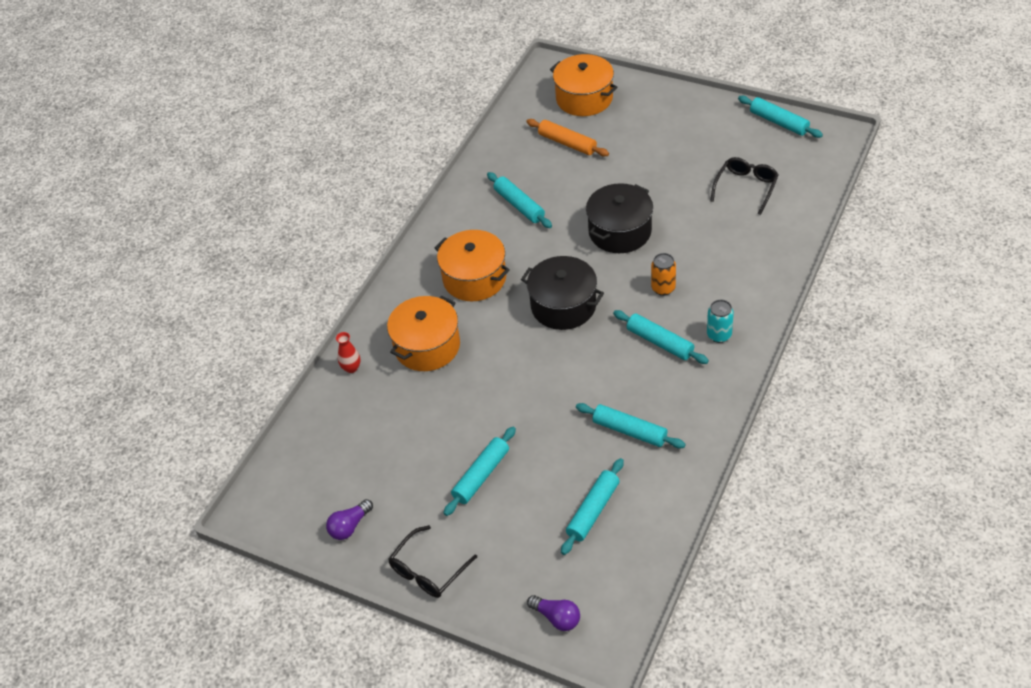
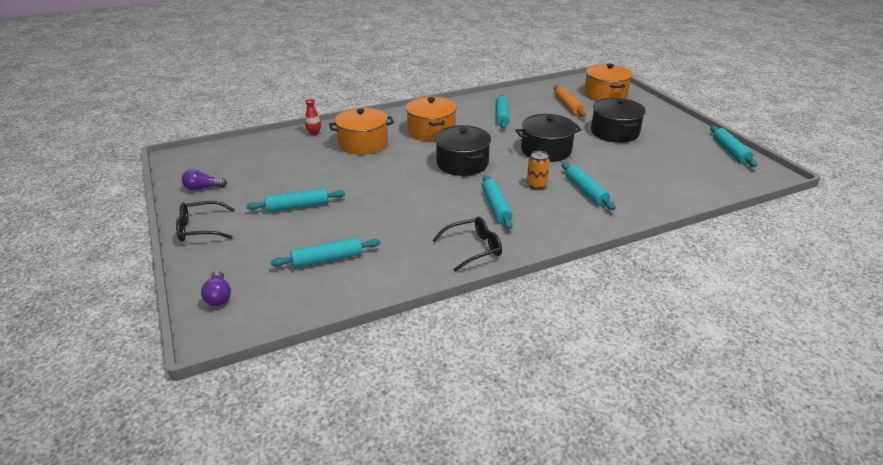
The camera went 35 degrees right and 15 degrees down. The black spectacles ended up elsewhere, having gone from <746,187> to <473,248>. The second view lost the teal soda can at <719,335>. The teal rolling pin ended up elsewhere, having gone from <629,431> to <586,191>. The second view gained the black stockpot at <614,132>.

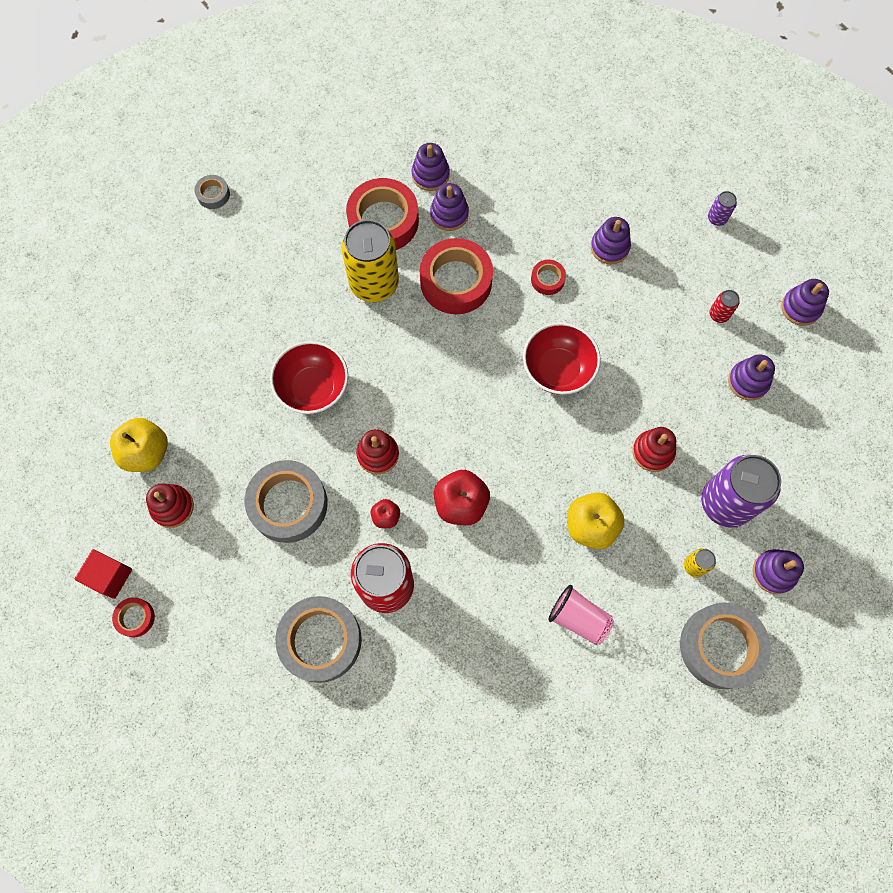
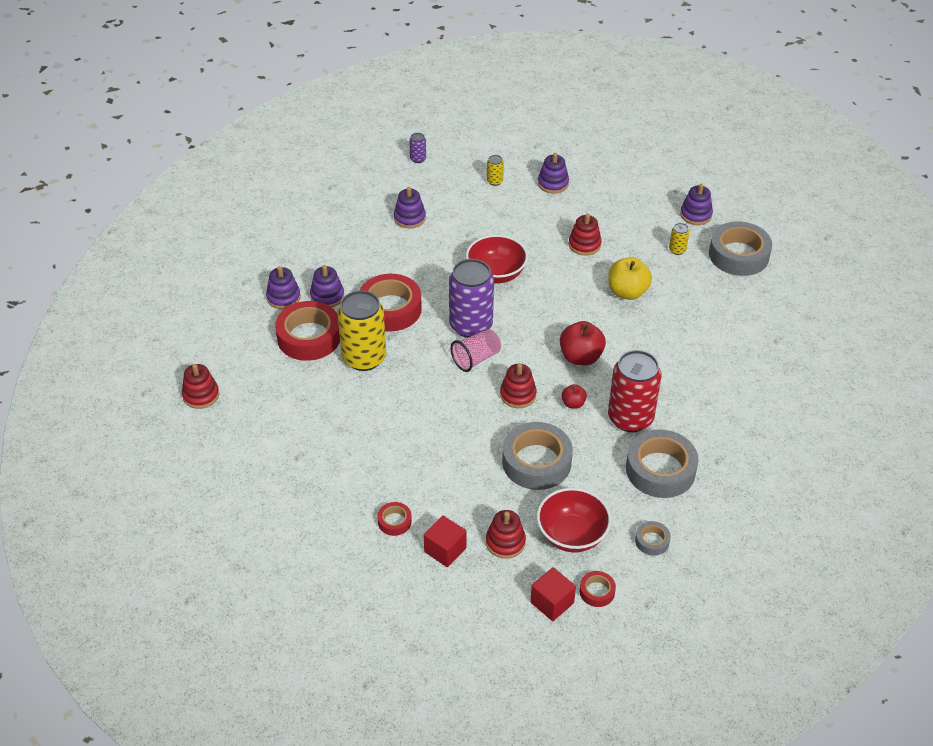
The camera went 70 degrees left and 25 degrees down. The ash-grey roll of tape ended up elsewhere, having gone from <213,194> to <652,541>. The red roll of tape ended up elsewhere, having gone from <547,279> to <394,521>. The second view lost the royal purple stacking rings at <800,308>. What was the red soda can at <719,314> turned into the yellow soda can at <494,181>. The red serving bowl ended up elsewhere, having gone from <313,388> to <572,535>. Where the yellow apple fruit stood at <146,452>, the red cube came to stand at <445,550>. The royal purple soda can ended up elsewhere, having gone from <725,503> to <471,325>. The rosy beaker ended up elsewhere, having gone from <578,618> to <476,359>. The second view gained the red stacking rings at <201,395>.

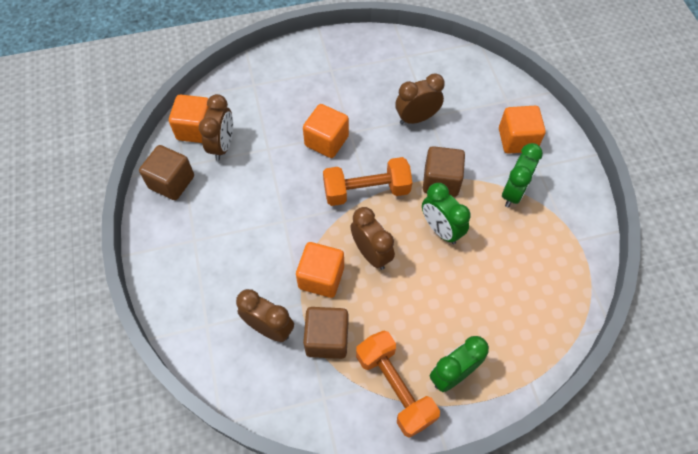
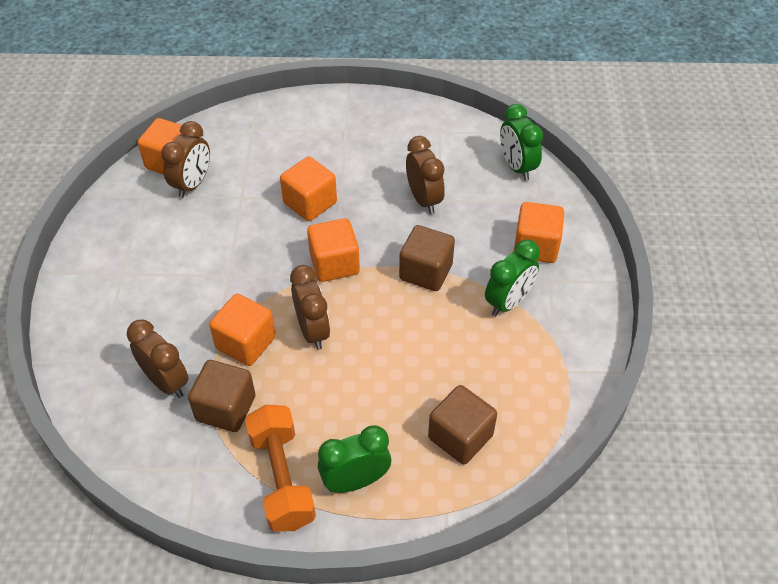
The camera went 15 degrees right and 10 degrees down. The russet clock at <416,118> ended up facing another way, 75 degrees clockwise from before. The russet cube ended up elsewhere, having gone from <172,182> to <460,437>. Where the orange hand weight stood at <366,191>, the orange cube came to stand at <334,264>. The leaf-green clock ended up elsewhere, having gone from <440,230> to <516,167>.

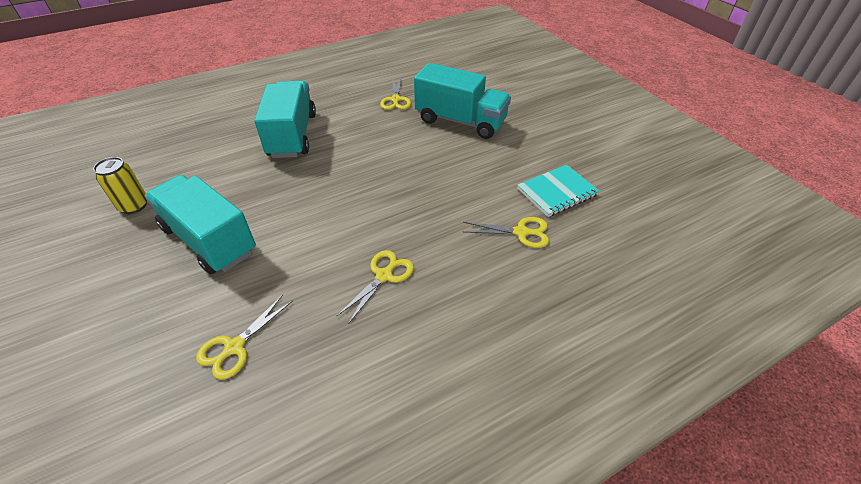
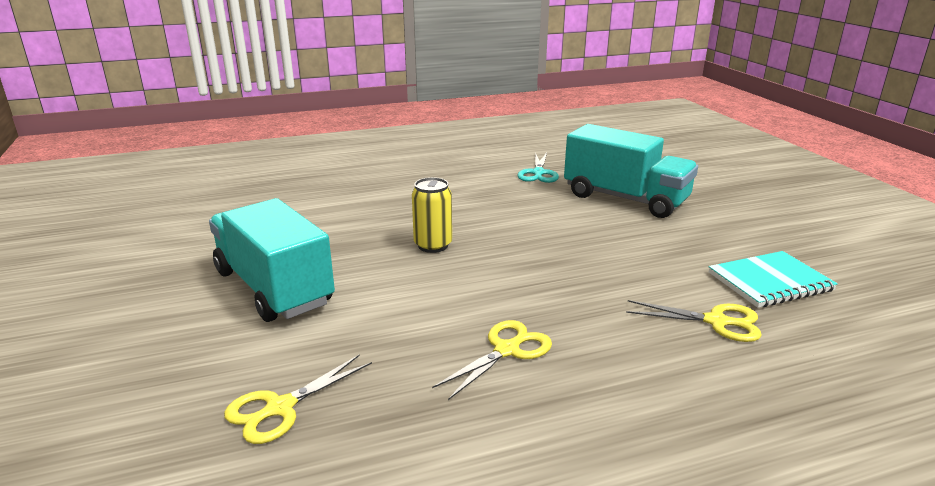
The camera went 10 degrees right and 20 degrees down. What was the yellow shears at <396,100> turned into the teal shears at <538,173>. The second view lost the teal truck at <292,135>. The yellow soda can ended up elsewhere, having gone from <134,206> to <433,245>.

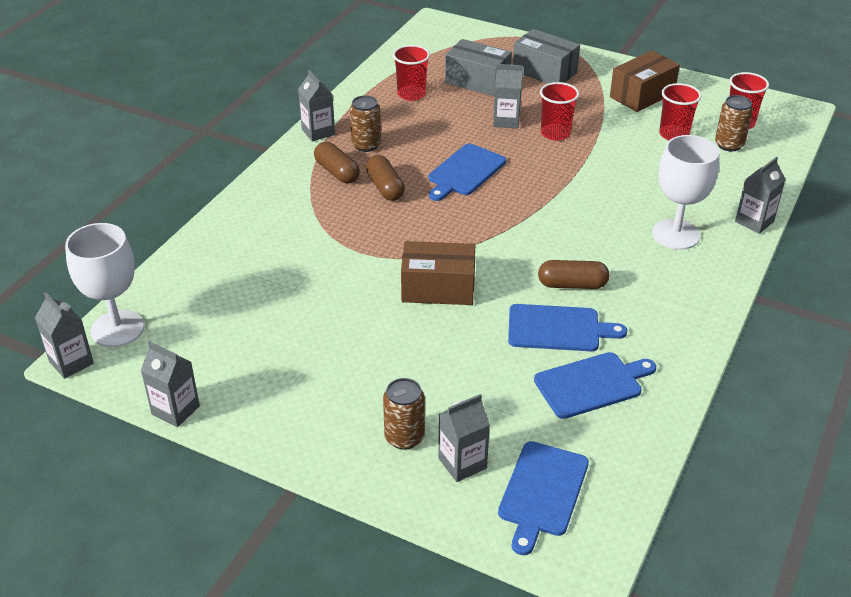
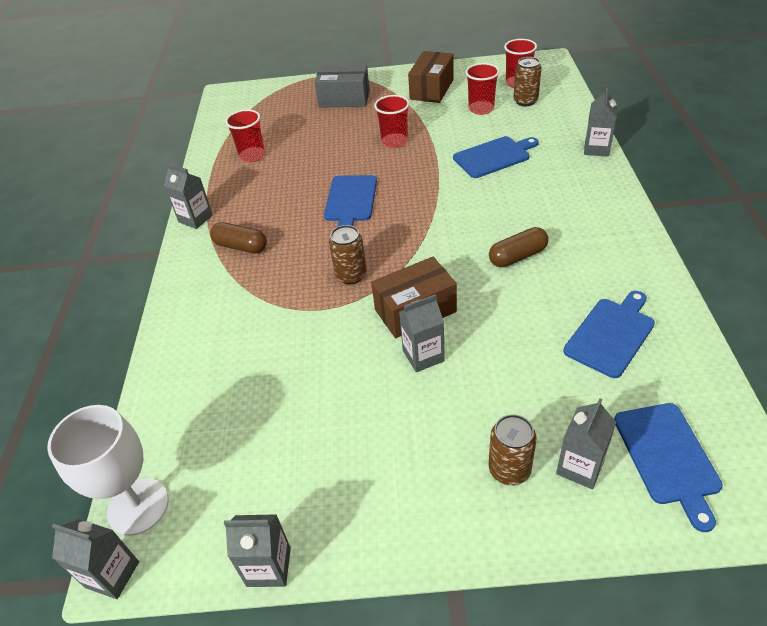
The camera went 25 degrees left and 5 degrees up. The second view lost the ash-grey parcel at <477,81>. The ash-grey carton ended up elsewhere, having gone from <506,121> to <423,356>. The russet soda can ended up elsewhere, having gone from <366,145> to <351,275>. The second view lost the pure white goblet at <675,234>. The second view lost the russet capsule at <385,187>. The royal blue bread board ended up elsewhere, having gone from <558,328> to <494,156>.

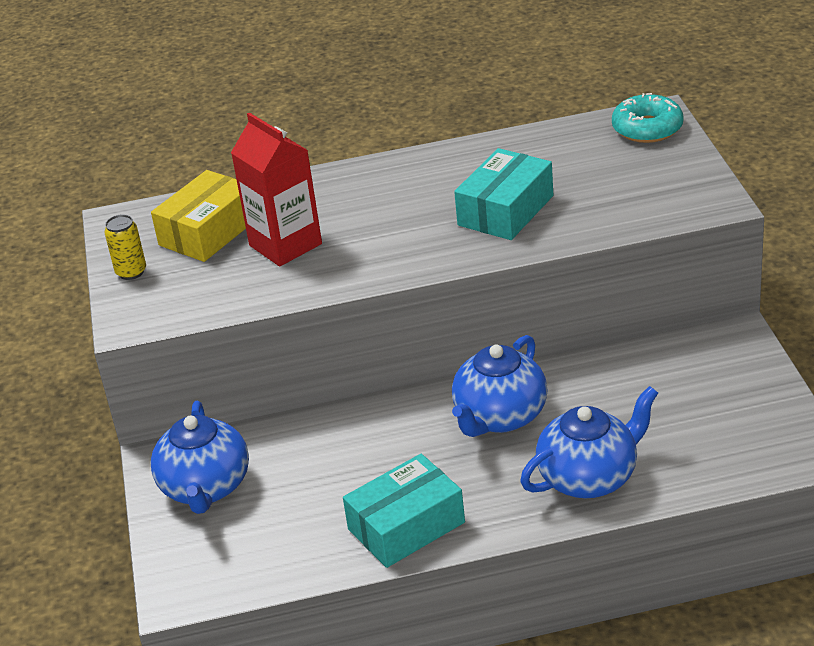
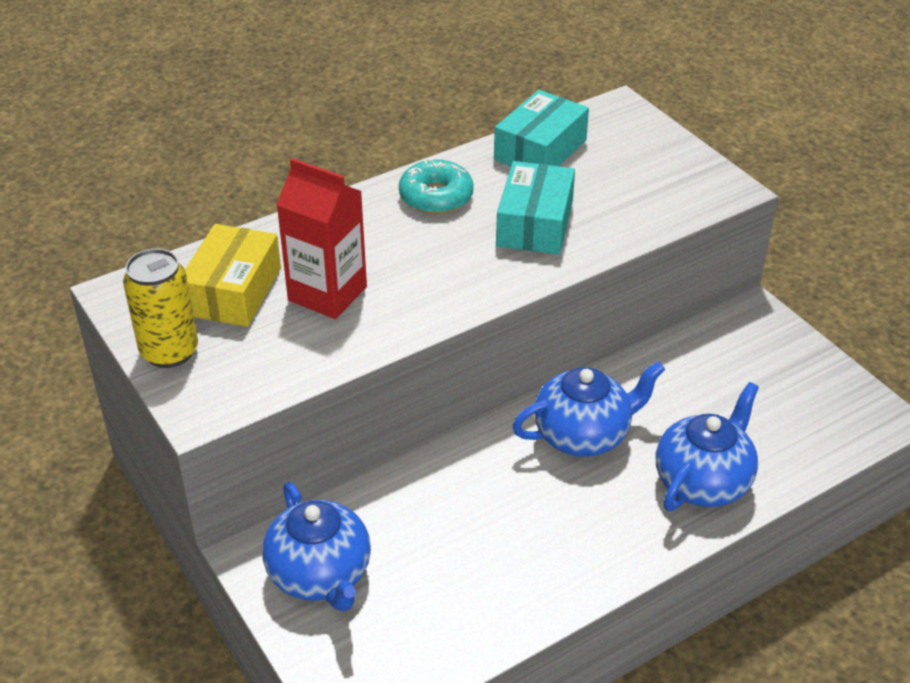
The camera went 25 degrees left and 5 degrees up. The teal doughnut ended up elsewhere, having gone from <647,128> to <436,196>. The size of the yellow soda can at <131,272> changed by a factor of 1.64. The royal blue china teapot at <500,417> ended up facing another way, 120 degrees counterclockwise from before. The teal parcel ended up elsewhere, having gone from <406,526> to <540,150>.

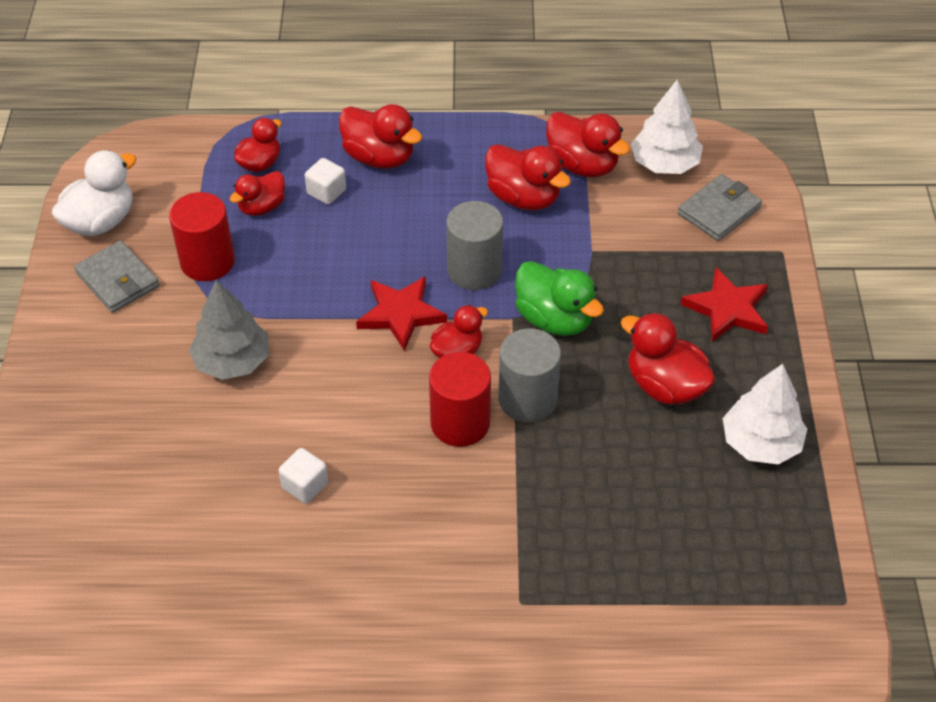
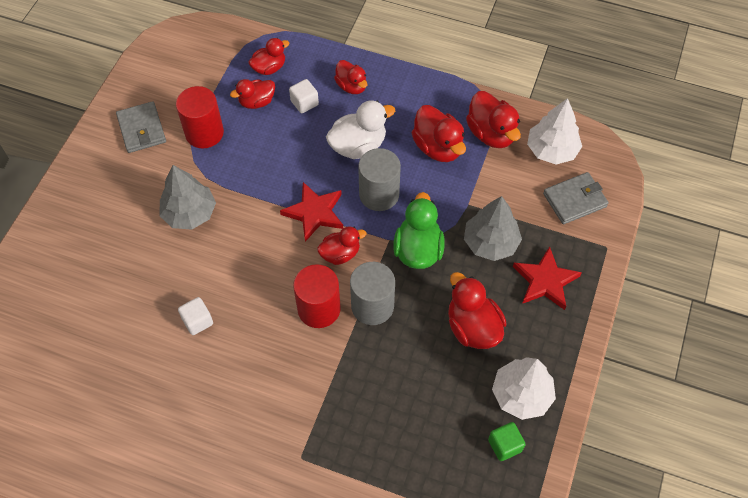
The camera went 20 degrees right and 10 degrees up. The size of the red duck at <379,157> changed by a factor of 0.65. The pure white duck ended up elsewhere, having gone from <100,221> to <358,146>. The leaf-green duck at <554,319> ended up facing another way, 150 degrees counterclockwise from before. The second view gained the ash-grey fir tree at <490,242>. The second view gained the leaf-green cube at <504,445>.

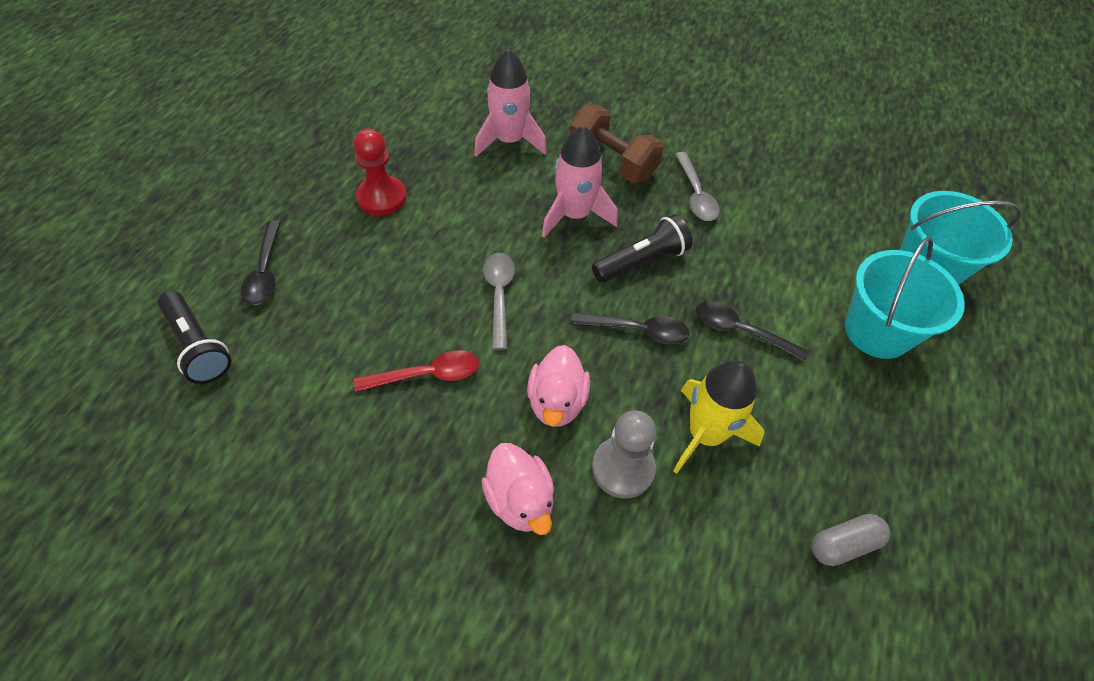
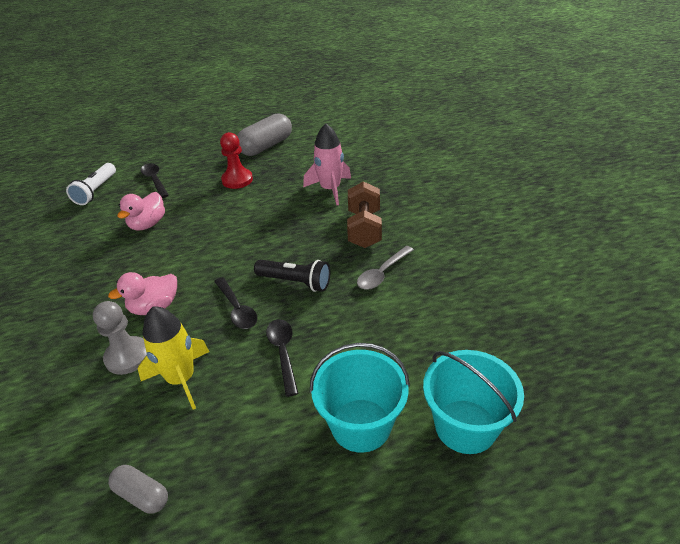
The camera went 55 degrees right and 15 degrees down. The second view lost the rosy spaceship at <574,215>. The black teaspoon at <265,271> ended up facing another way, 105 degrees clockwise from before. The second view lost the ash-grey teaspoon at <499,296>. What was the black flashlight at <198,346> turned into the pure white flashlight at <96,191>. The second view lost the red teaspoon at <426,375>. The rosy duck ended up elsewhere, having gone from <520,500> to <148,224>. The second view gained the ash-grey capsule at <266,146>.

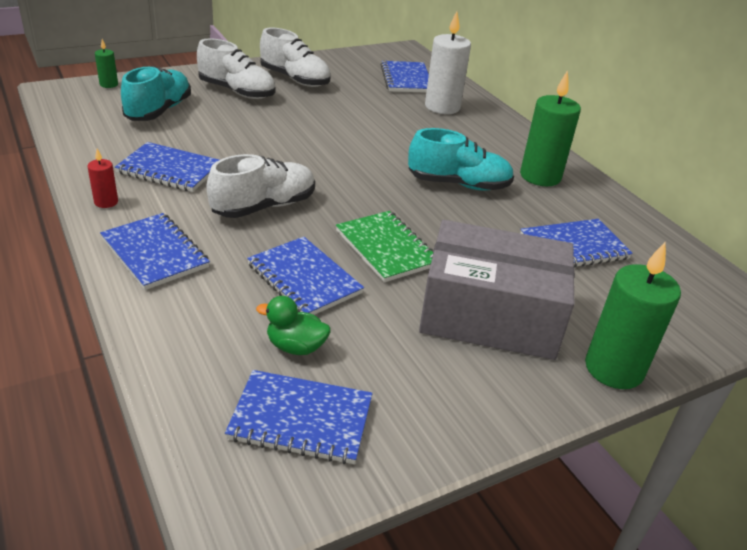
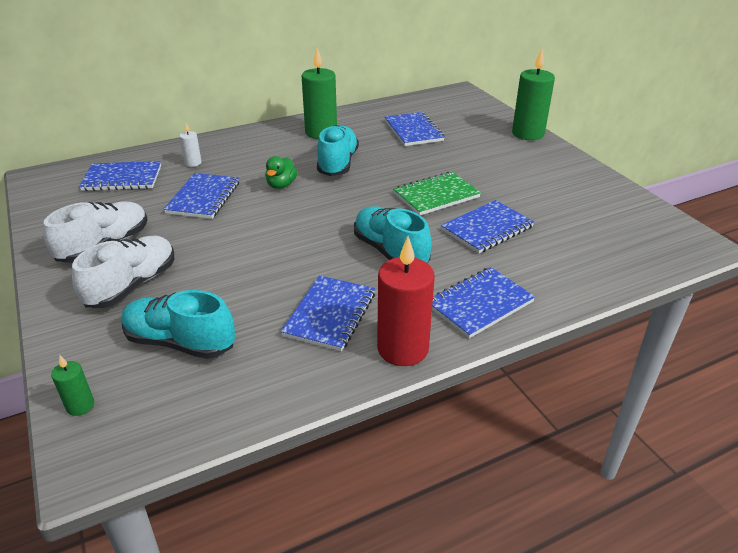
The camera went 85 degrees left and 0 degrees up. The size of the pure white pillar candle at <442,107> changed by a factor of 0.48. The size of the red pillar candle at <106,202> changed by a factor of 2.10. What was the pure white shoe at <264,206> turned into the teal shoe at <390,252>. The second view lost the ash-grey parcel at <490,314>. The leaf-green duck ended up elsewhere, having gone from <295,347> to <281,185>. The royal blue notepad ended up elsewhere, having gone from <301,419> to <203,198>.

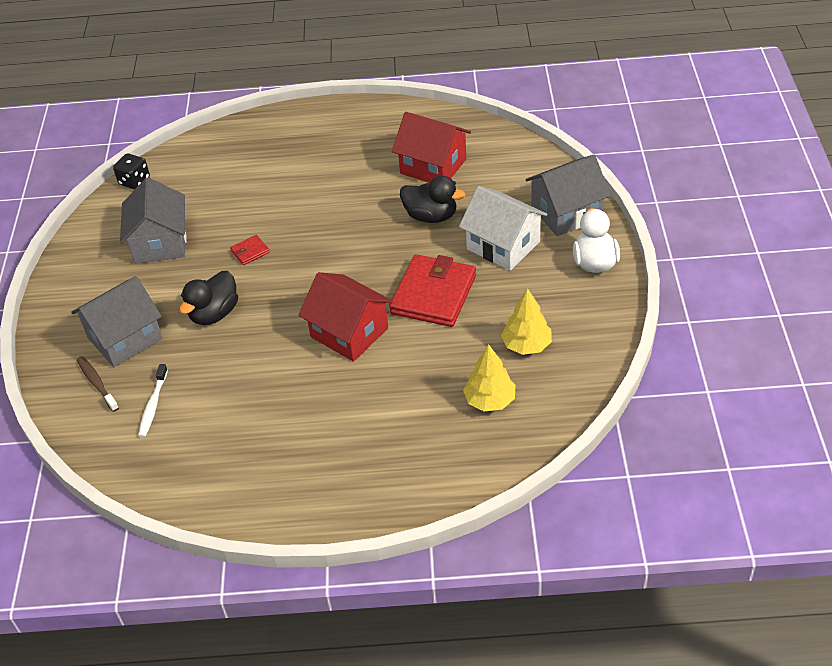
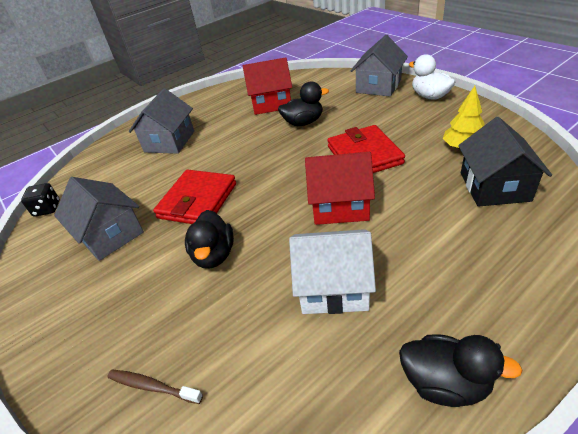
The camera went 35 degrees left and 5 degrees down. The pure white house ended up elsewhere, having gone from <503,245> to <333,287>. The size of the red wallet at <250,252> changed by a factor of 2.35. The ash-grey house ended up elsewhere, having gone from <125,338> to <169,141>. Where the yellow fir tree stood at <490,400>, the black house came to stand at <494,186>. The second view lost the pure white tooth brush at <153,405>. The second view gained the black duck at <445,383>.

